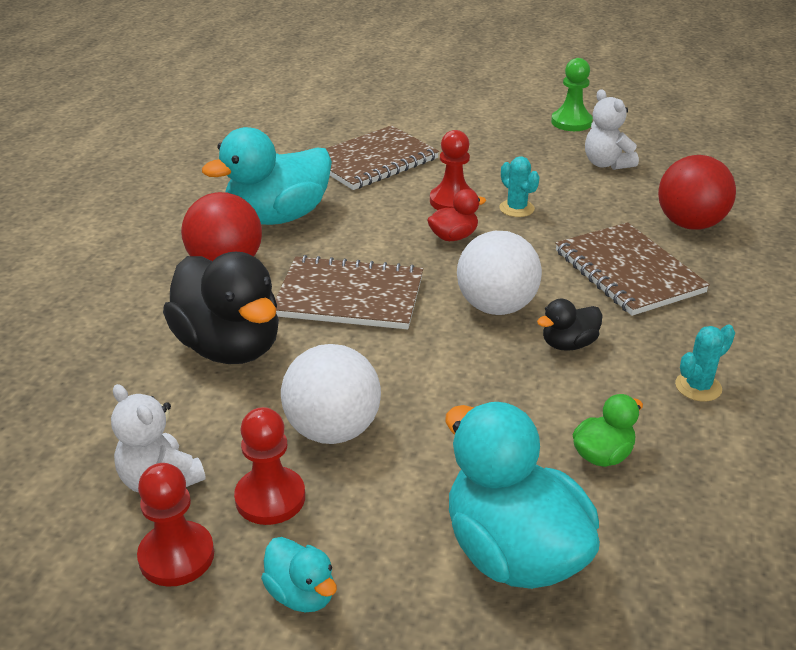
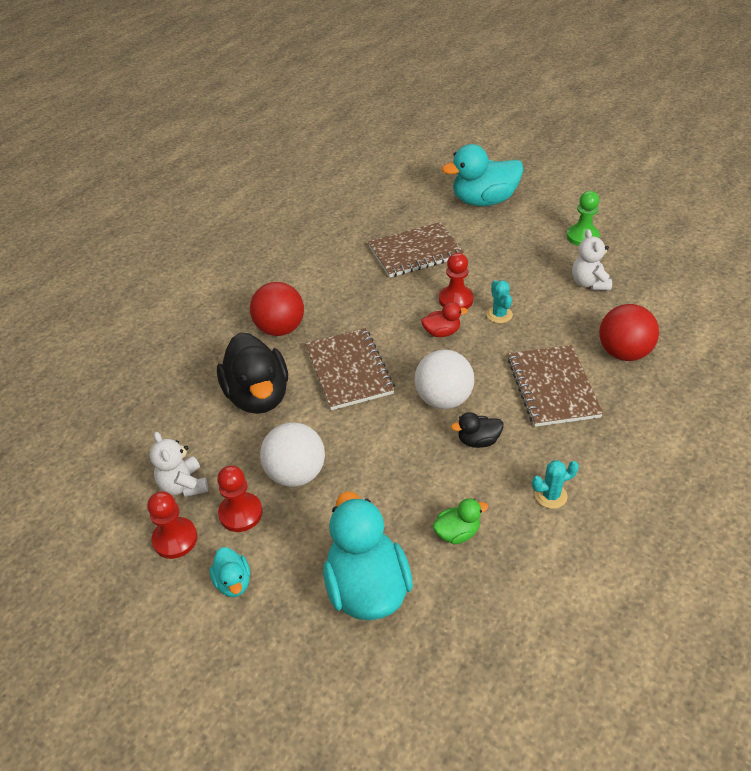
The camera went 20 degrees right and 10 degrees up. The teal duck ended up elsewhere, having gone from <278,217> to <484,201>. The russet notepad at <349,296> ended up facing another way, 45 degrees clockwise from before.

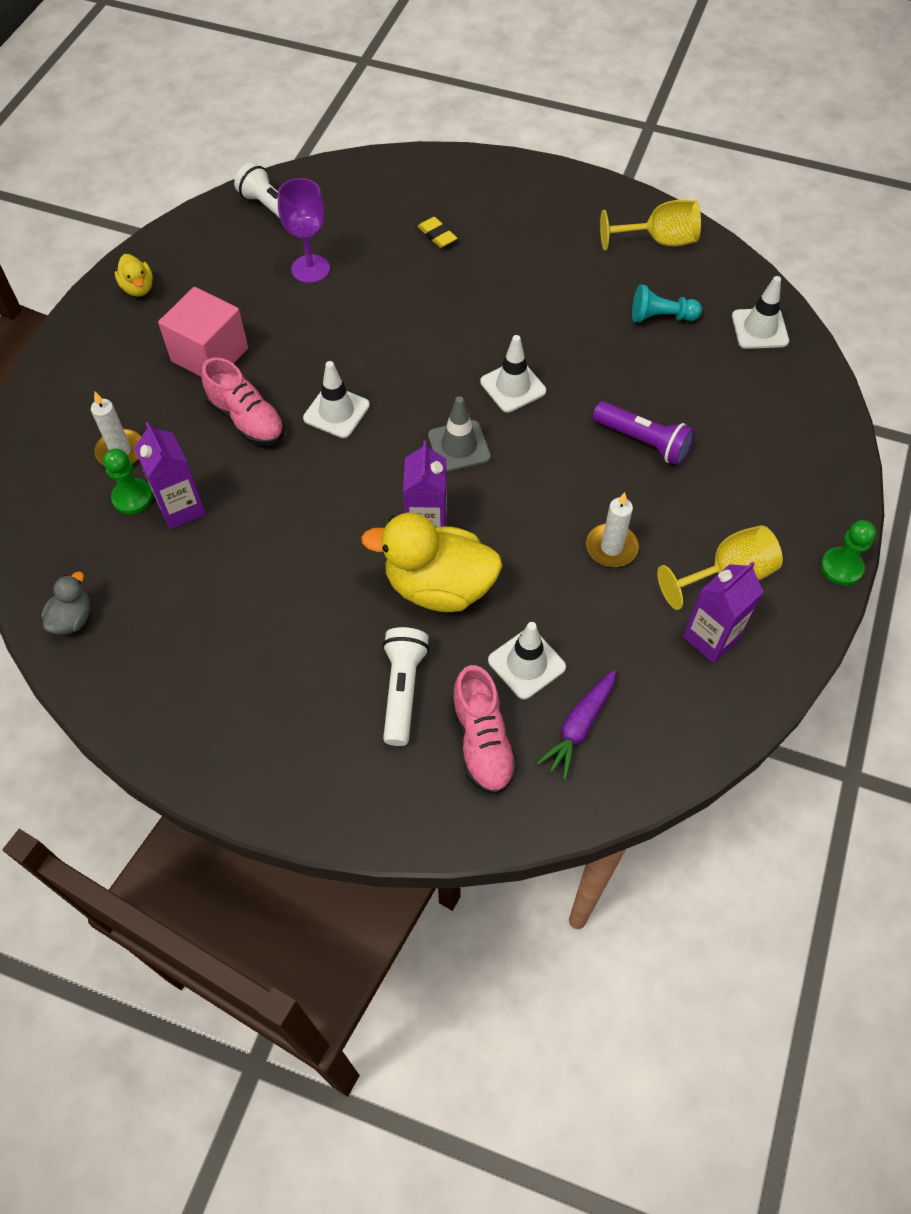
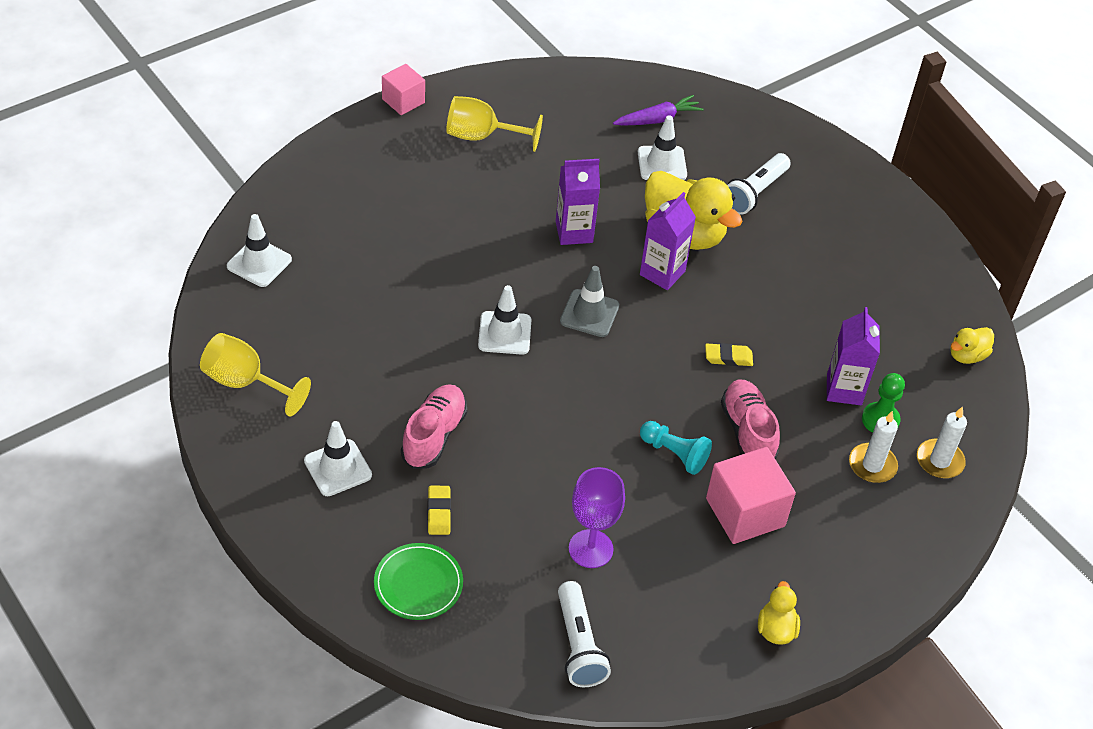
The camera went 150 degrees left and 10 degrees down. The teal game pawn ended up elsewhere, having gone from <661,317> to <674,454>. The pure white traffic cone ended up elsewhere, having gone from <336,412> to <338,468>. The second view lost the royal purple flashlight at <643,441>. The pure white pillar candle ended up elsewhere, having gone from <611,547> to <939,461>. Where the leaf-green game pawn stood at <841,567>, the rosy cube came to stand at <403,101>. The royal purple carton ended up elsewhere, having gone from <711,638> to <574,232>. What was the ash-grey duck at <72,619> turned into the yellow duck at <967,355>. The rosy shoe ended up elsewhere, having gone from <482,741> to <434,436>. The second view gained the yellow pencil eraser at <728,357>. The second view gained the leaf-green plate at <418,584>.

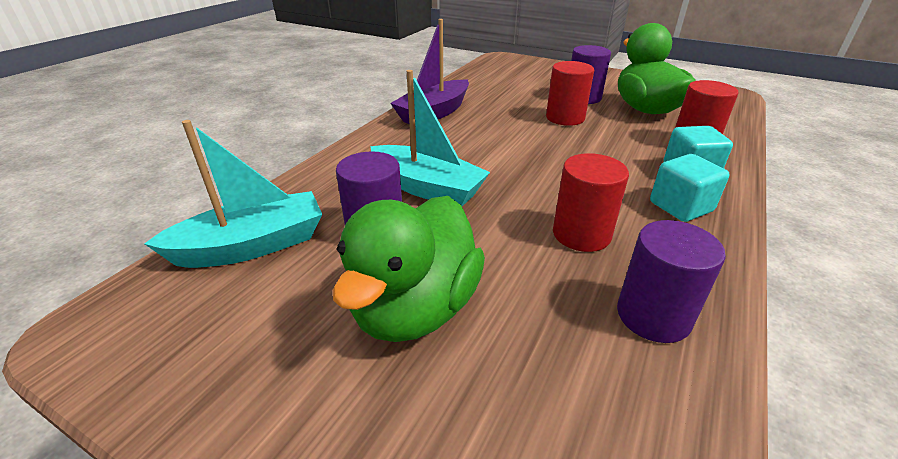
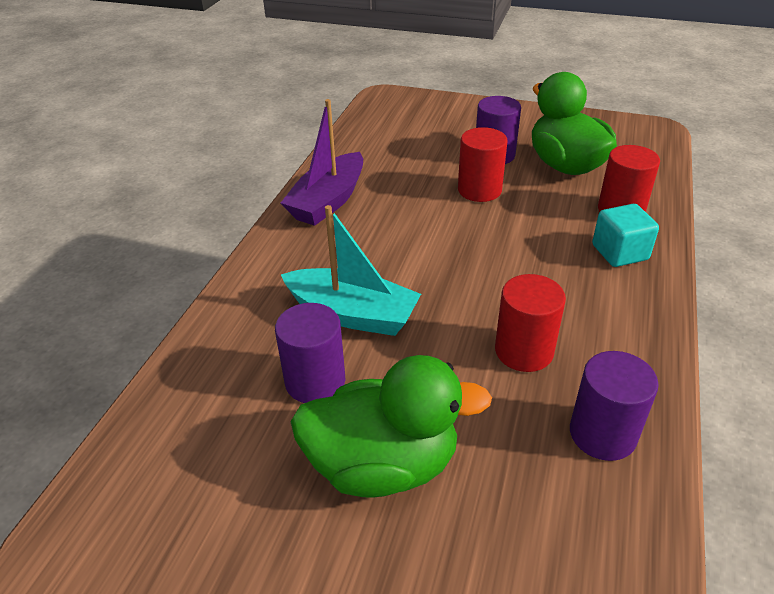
The camera went 10 degrees left and 5 degrees up. The second view lost the teal sailboat at <252,246>. The second view lost the teal cube at <680,207>. The leaf-green duck at <415,308> ended up facing another way, 105 degrees counterclockwise from before.

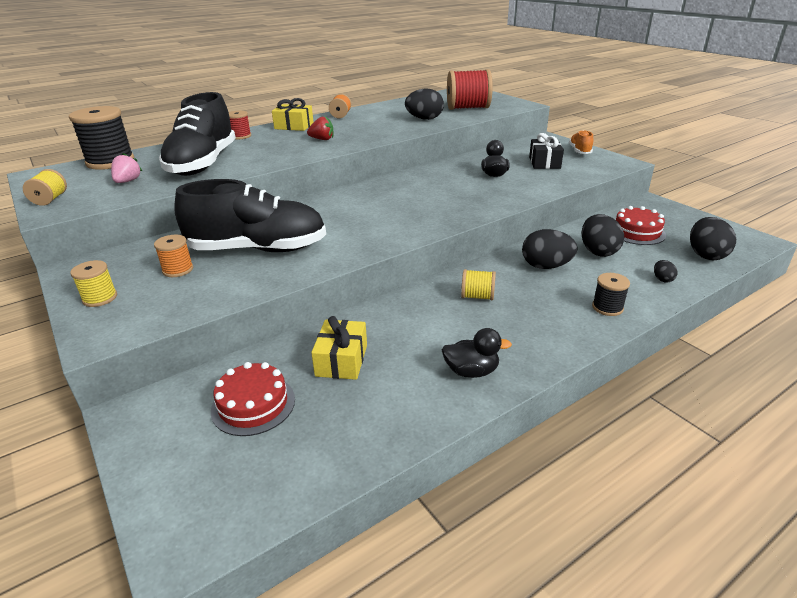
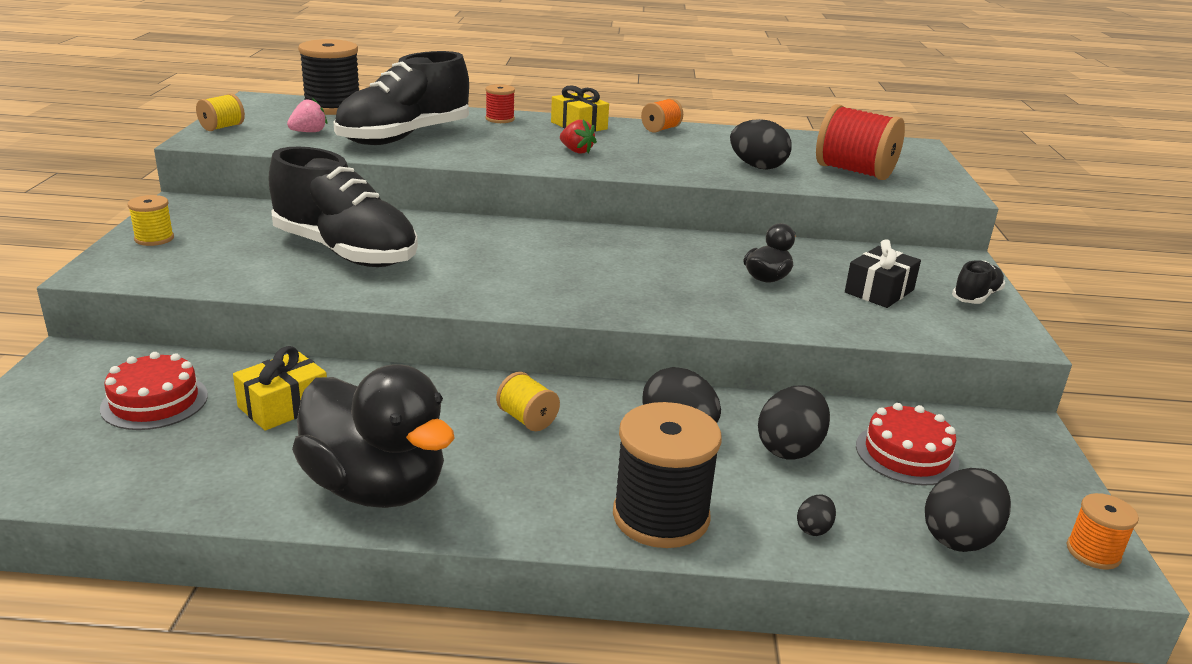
The camera went 35 degrees right and 5 degrees down. What was the orange shoe at <580,151> turned into the black shoe at <976,297>. The orange spool ended up elsewhere, having gone from <178,270> to <1093,552>. The size of the black spool at <607,307> changed by a factor of 1.94. The size of the black duck at <471,371> changed by a factor of 2.10.

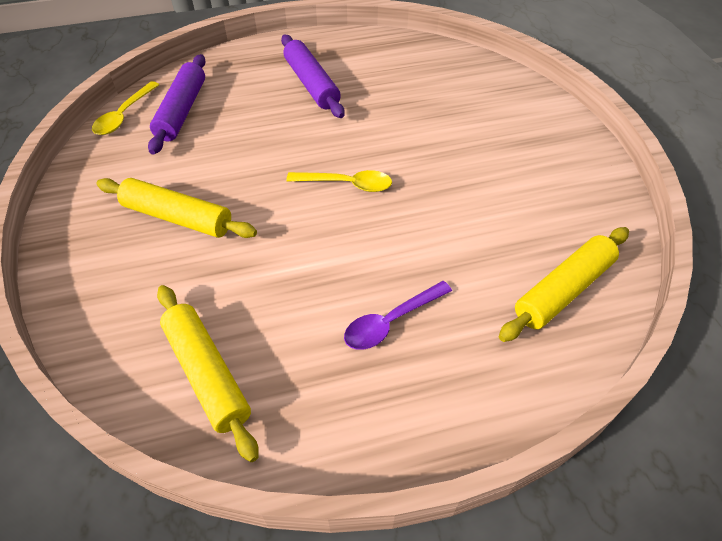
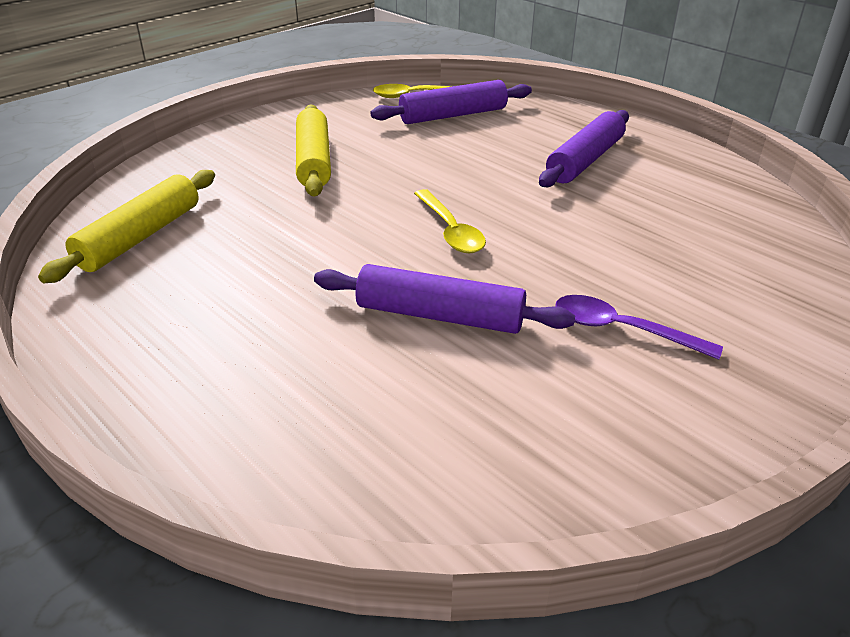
The camera went 60 degrees right and 15 degrees down. The second view lost the yellow rolling pin at <563,290>. The royal purple teaspoon ended up elsewhere, having gone from <391,321> to <622,330>. The second view gained the royal purple rolling pin at <440,315>.

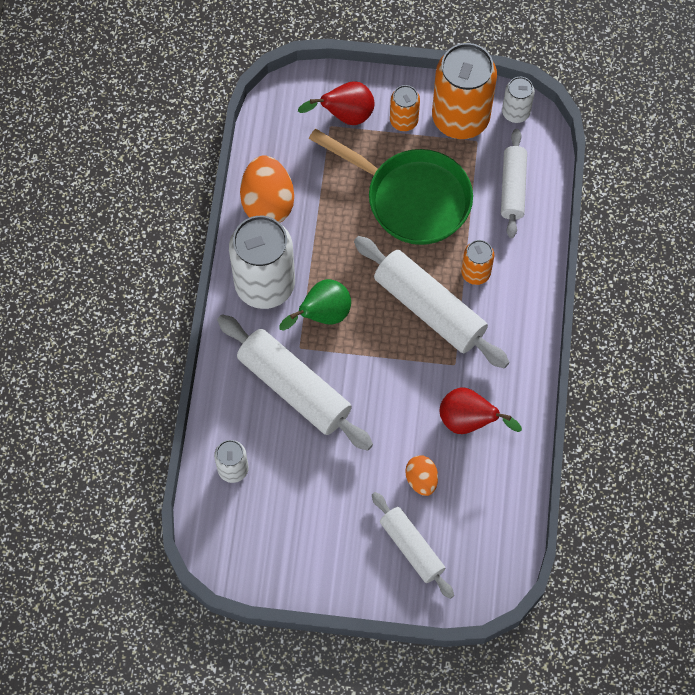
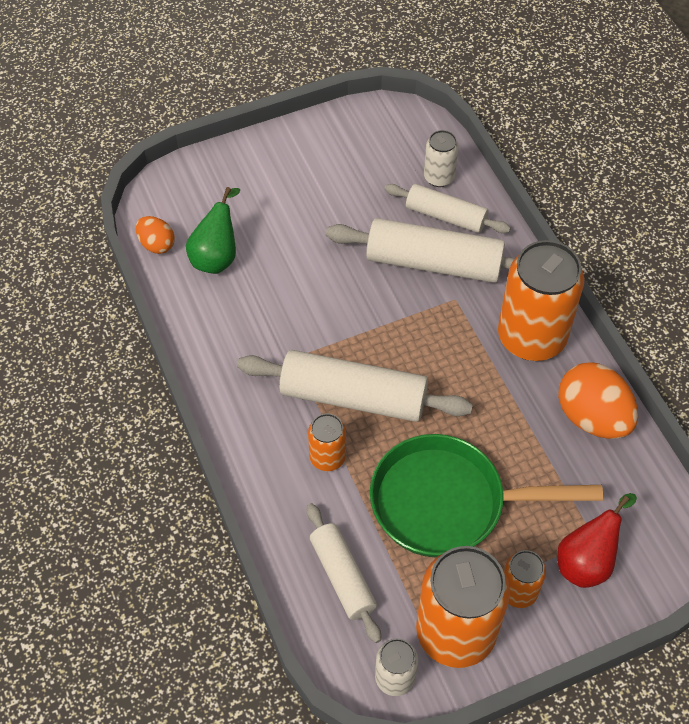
The camera went 150 degrees right and 10 degrees down. What was the pure white soda can at <265,285> turned into the orange soda can at <531,337>. The leaf-green toy pear ended up elsewhere, having gone from <322,315> to <217,256>. The second view lost the red toy pear at <469,421>. The orange toy egg ended up elsewhere, having gone from <421,480> to <157,244>. The pure white rolling pin ended up elsewhere, having gone from <411,548> to <446,216>.

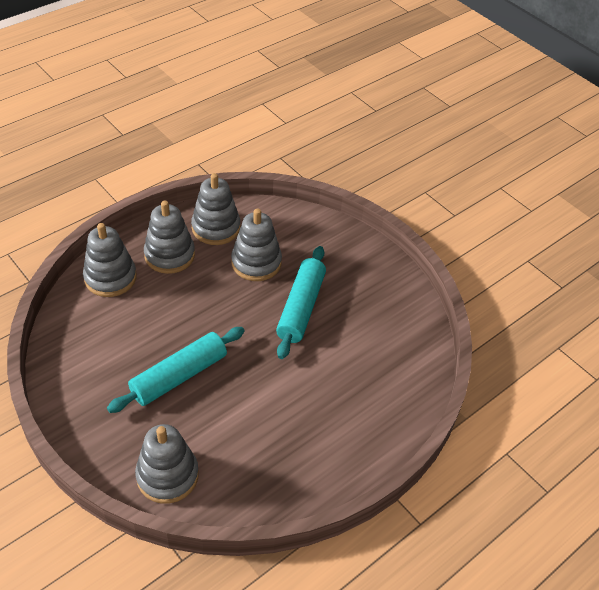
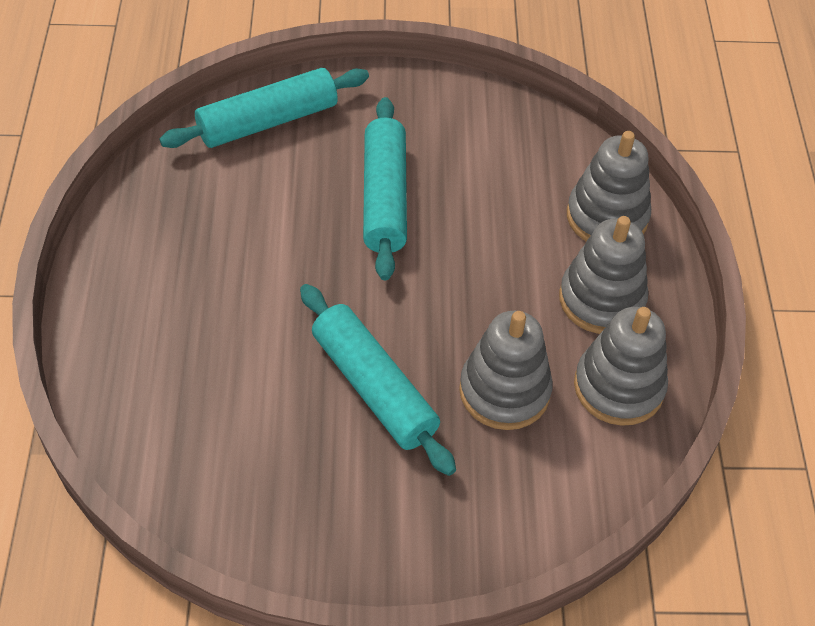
The camera went 130 degrees right and 5 degrees up. Where the ash-grey stacking rings stood at <167,475>, the teal rolling pin came to stand at <268,121>.

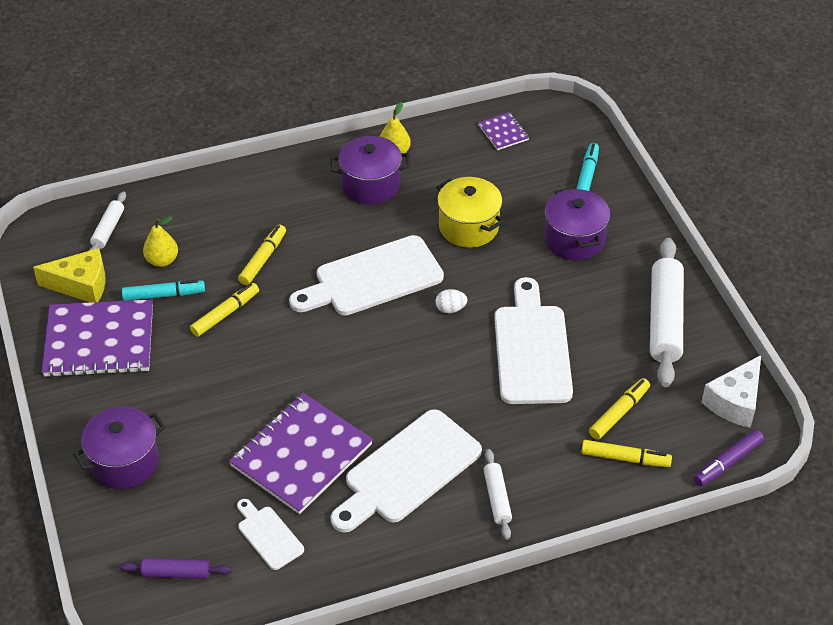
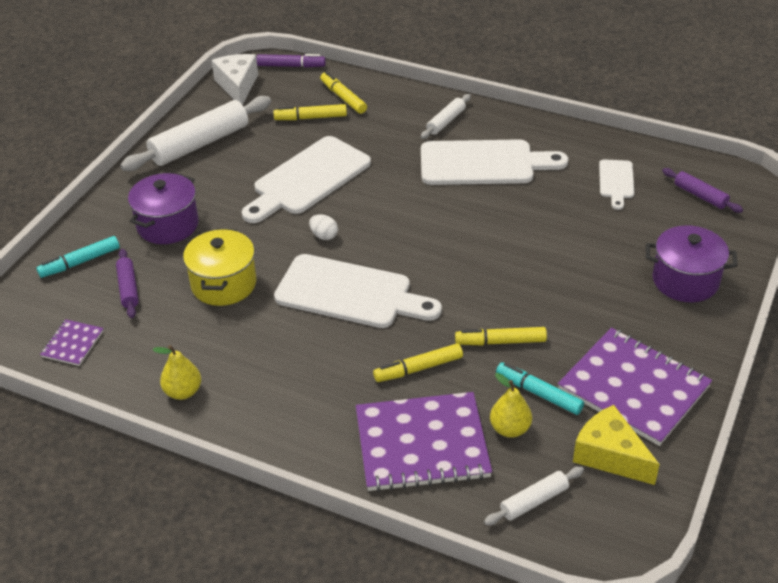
The camera went 135 degrees left and 5 degrees down. The second view lost the royal purple stockpot at <371,185>. The pure white cheese at <735,402> ended up facing another way, 90 degrees counterclockwise from before. The royal purple notepad ended up elsewhere, having gone from <301,455> to <422,444>. The second view gained the royal purple rolling pin at <128,288>.

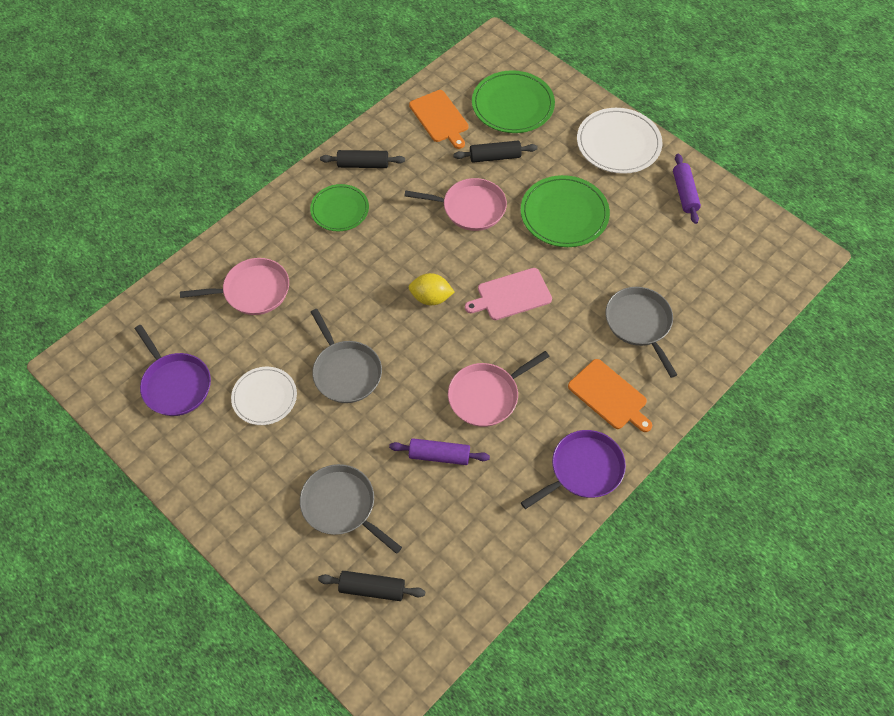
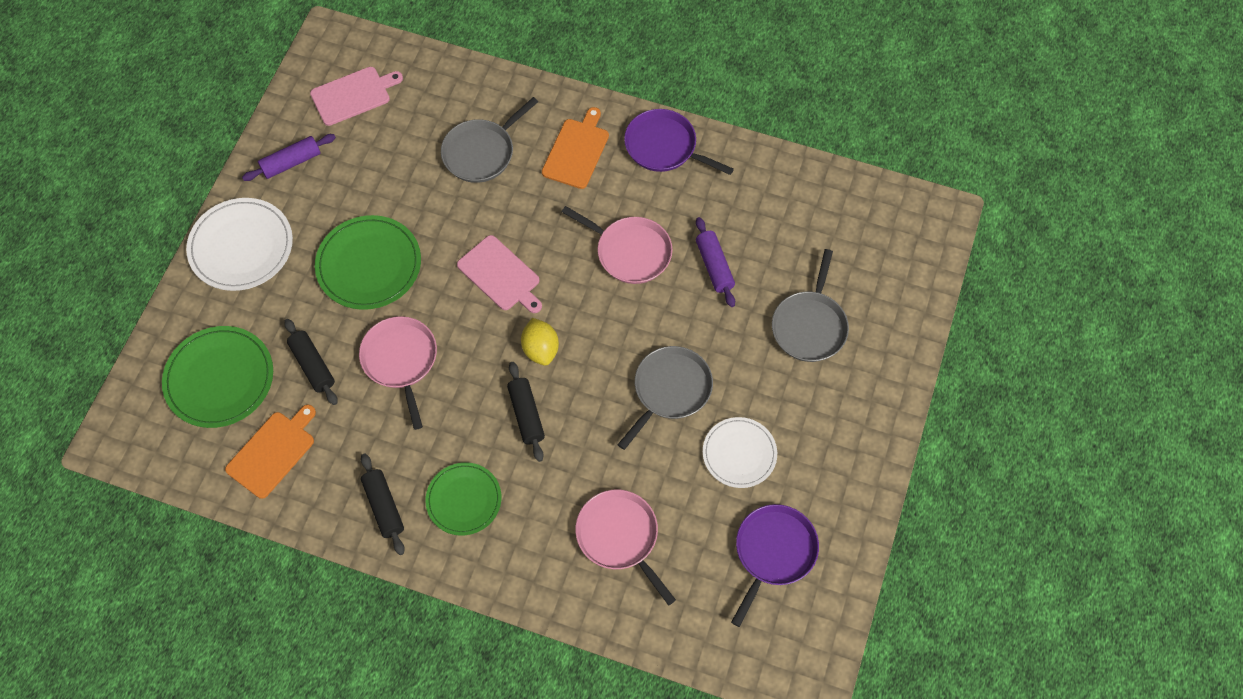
The camera went 115 degrees left and 5 degrees up. The black rolling pin ended up elsewhere, having gone from <372,589> to <526,414>. The second view gained the rosy bread board at <353,95>.

